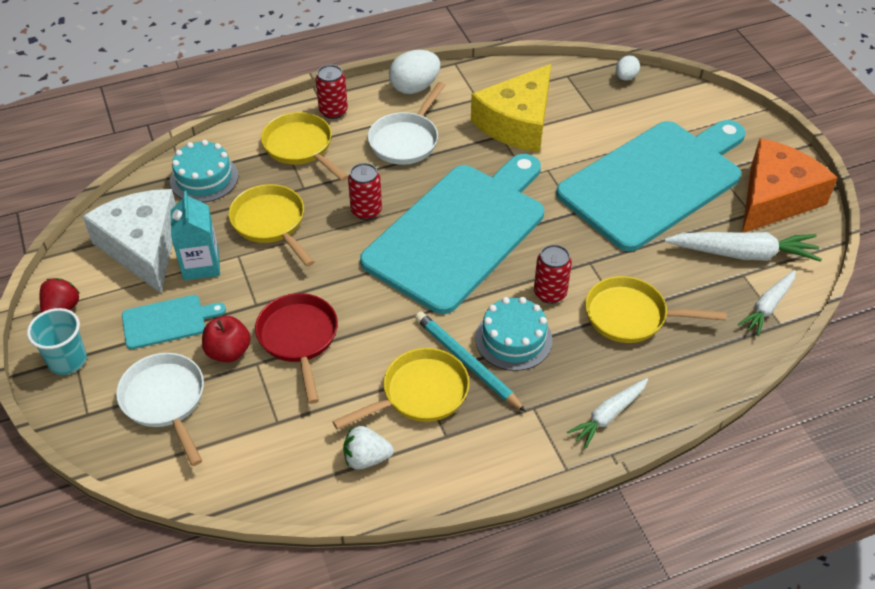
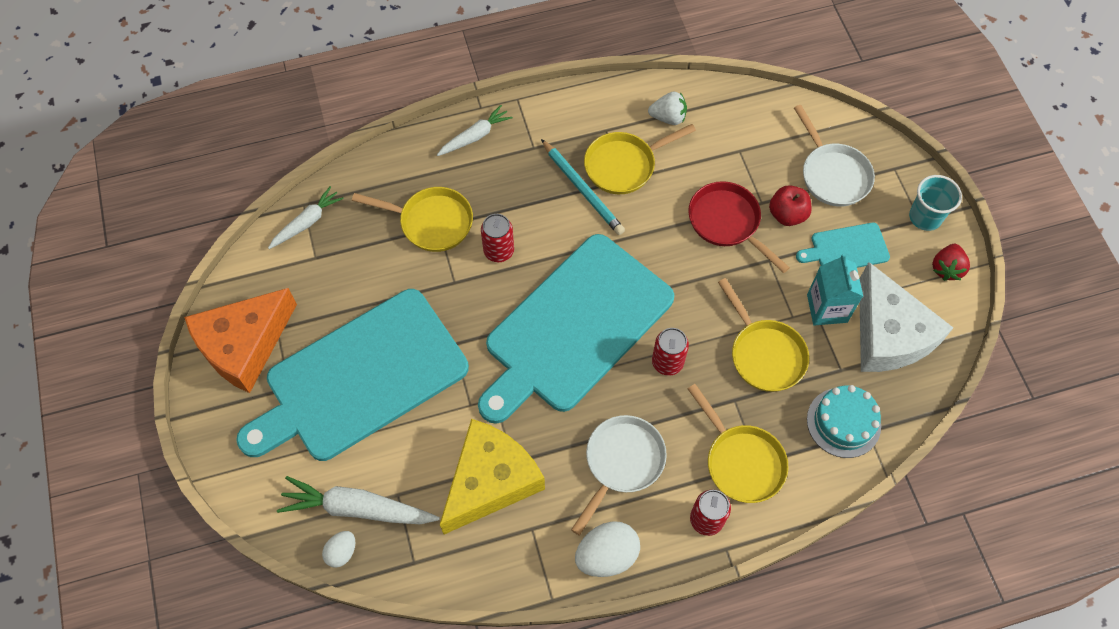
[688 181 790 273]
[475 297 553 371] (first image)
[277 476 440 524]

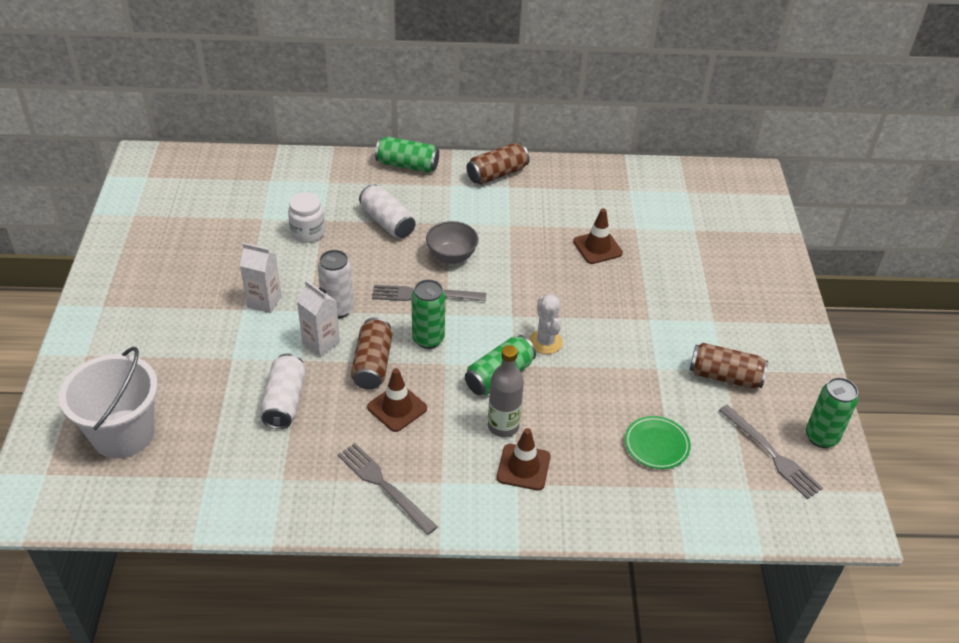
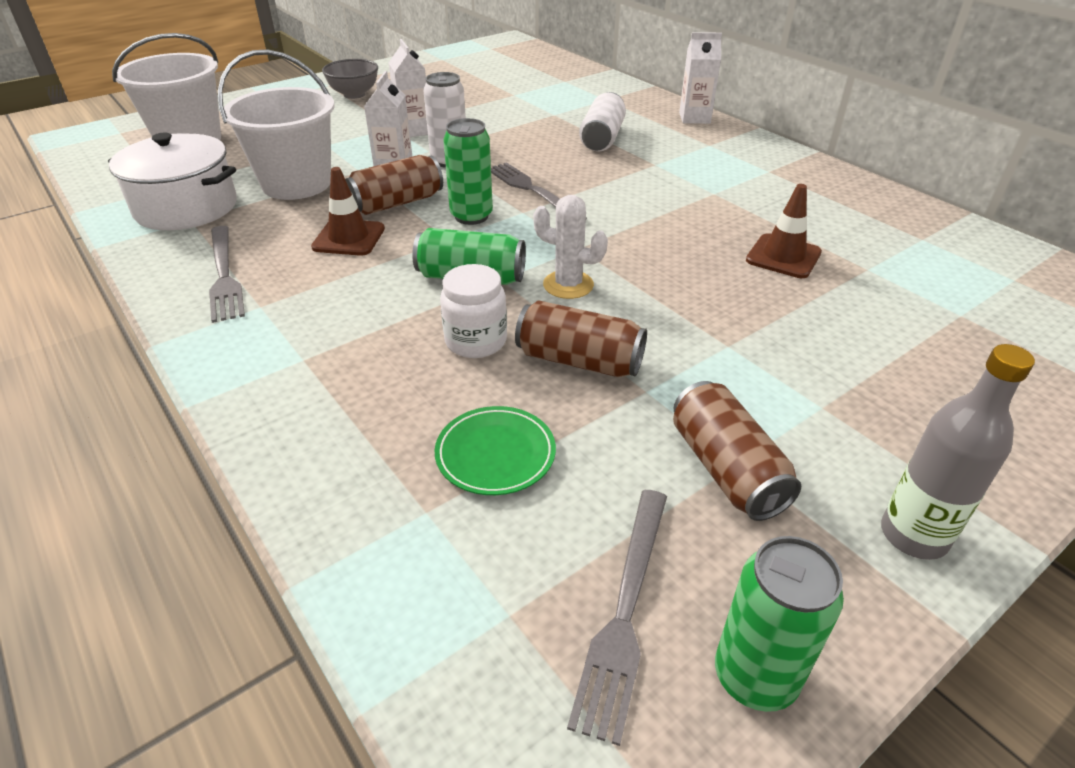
[218 49 335 200]
[440 264 507 358]
[209 226 245 323]
[679 32 722 124]
[322 59 378 99]
[515 300 647 377]
[881 344 1035 560]
[497 428 550 490] (first image)
[533 195 608 299]
[108 133 237 230]

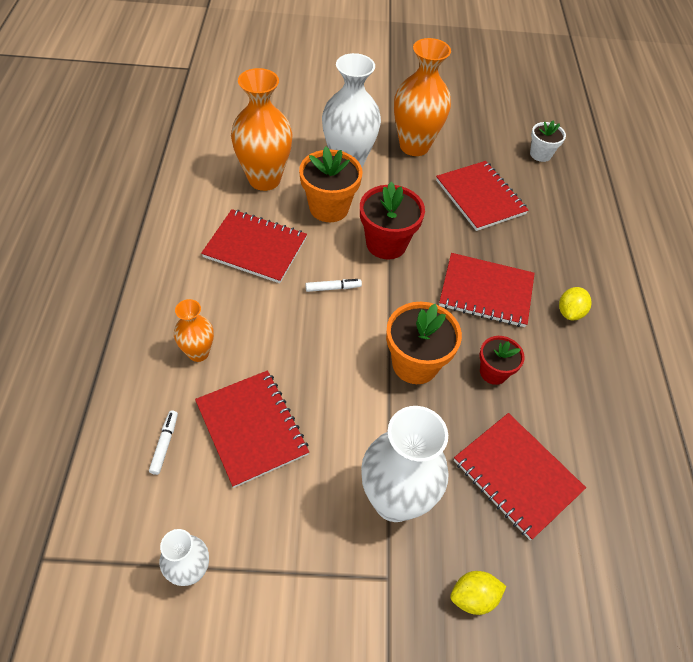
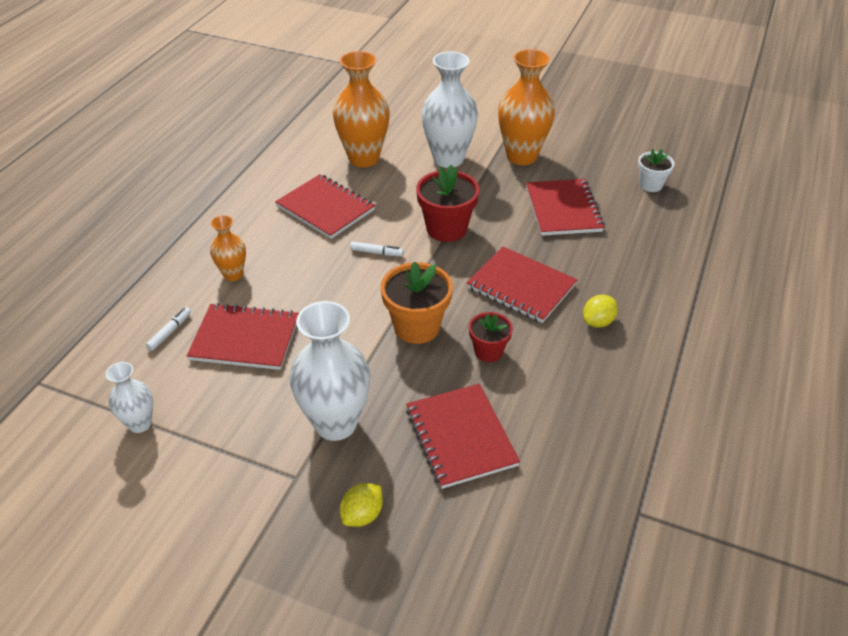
[187 303 299 370]
[299 146 362 222] (first image)
[340 483 383 527]

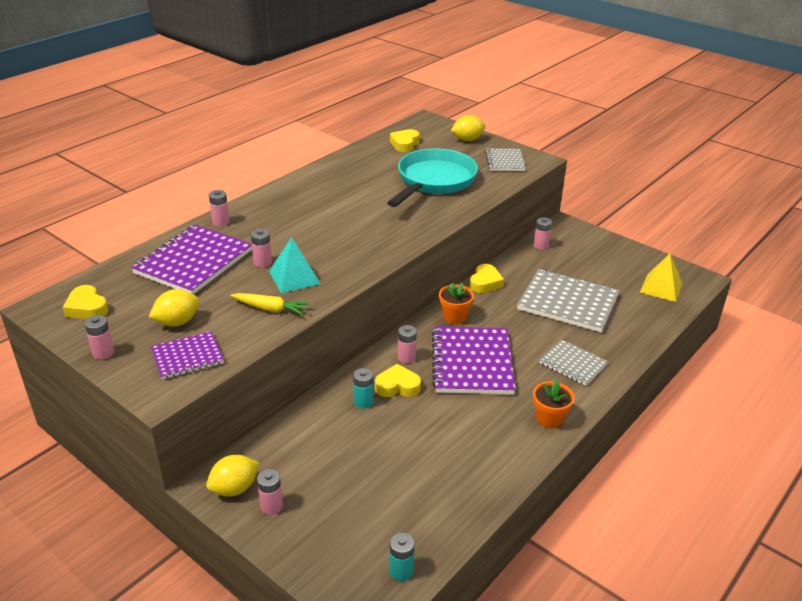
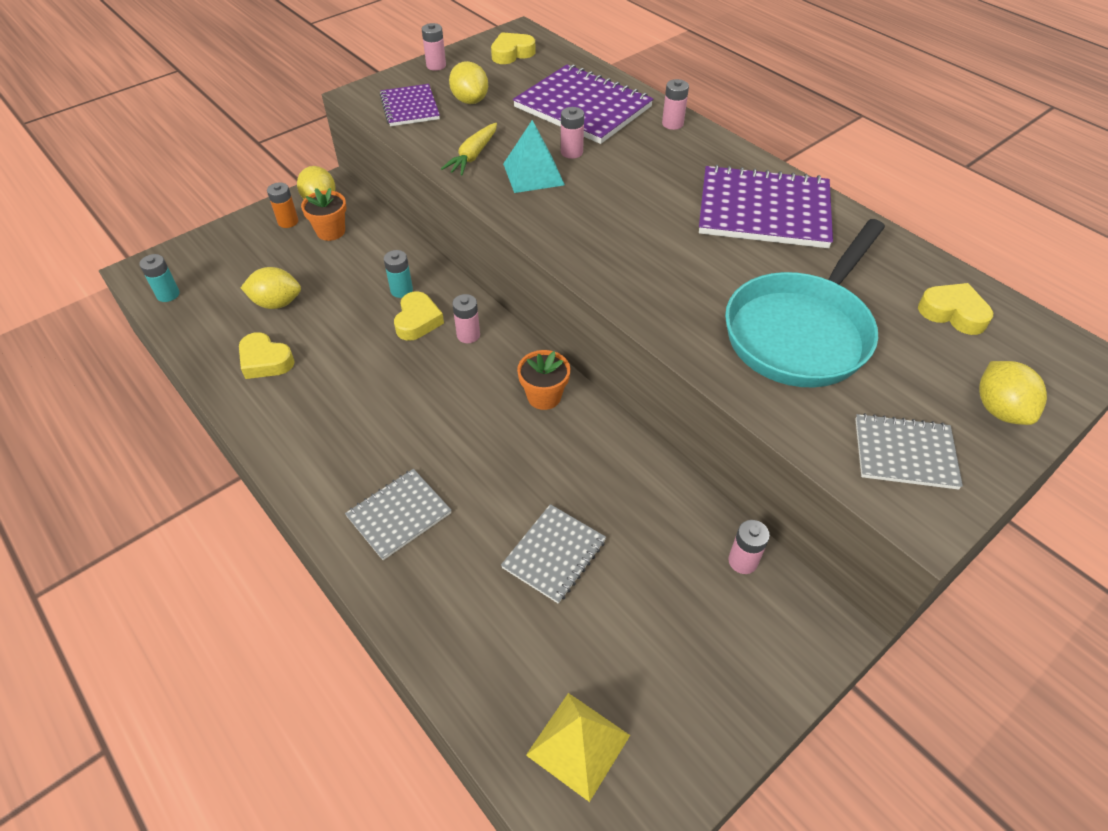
[267 183 298 228]
[725 219 885 388]
[699 165 833 248]
[239 332 295 379]
[501 504 606 604]
[301 188 346 241]
[241 267 301 309]

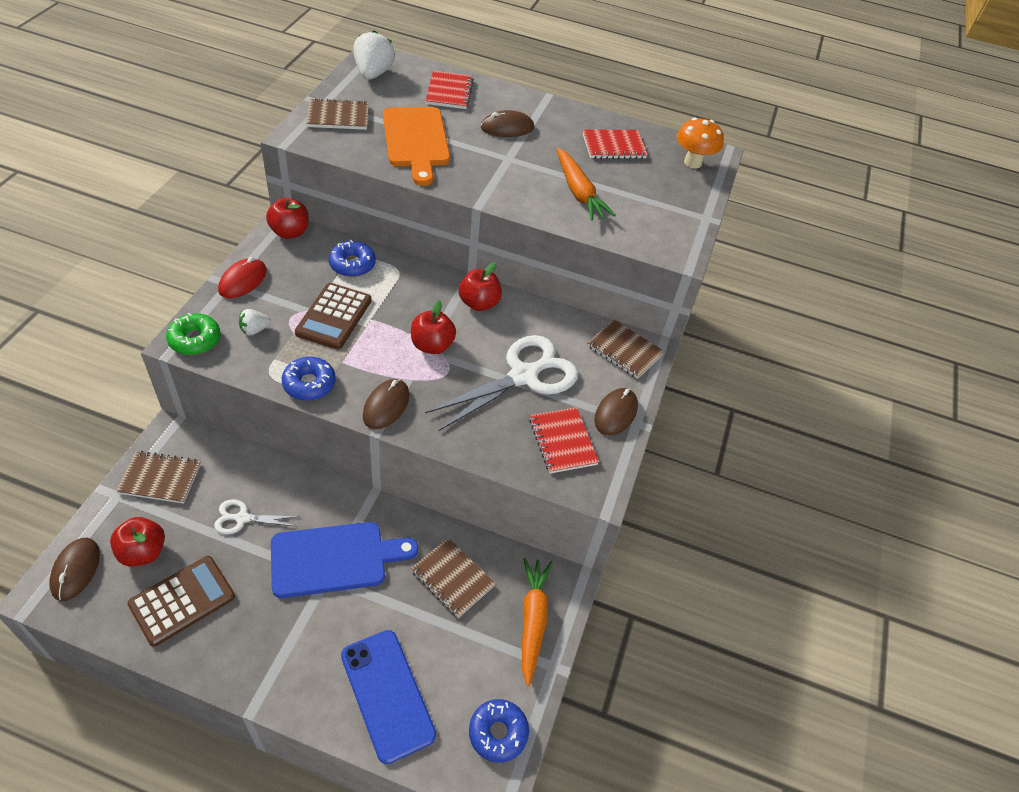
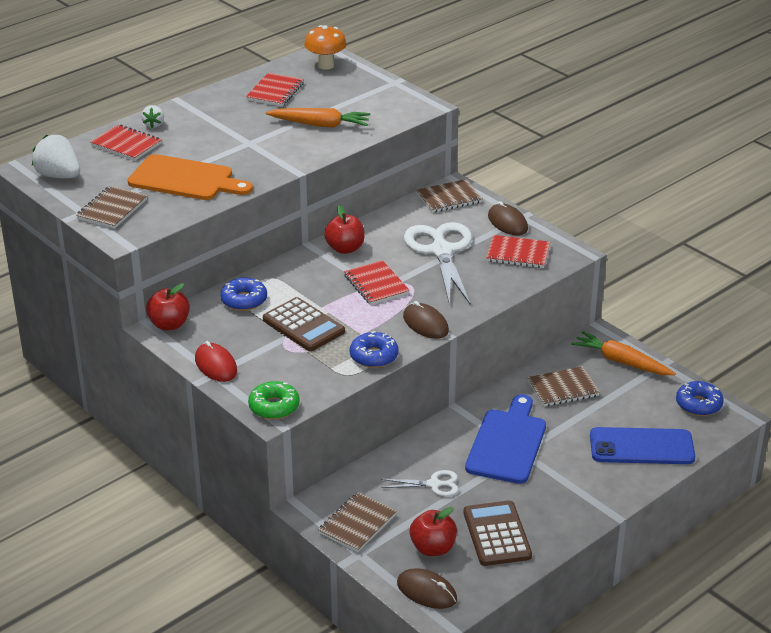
[381 470 458 496]
[141 105 164 128]
[344 260 410 305]
[481 110 534 137] (first image)

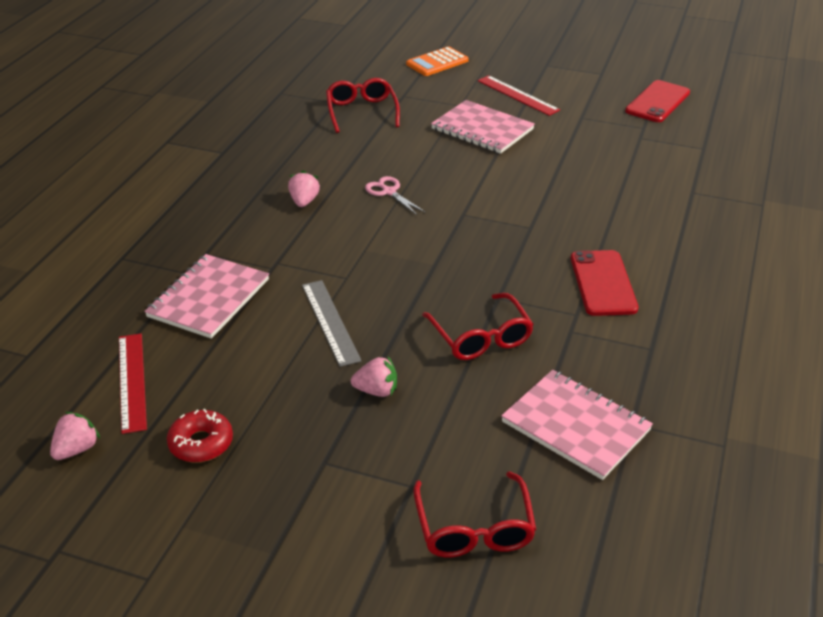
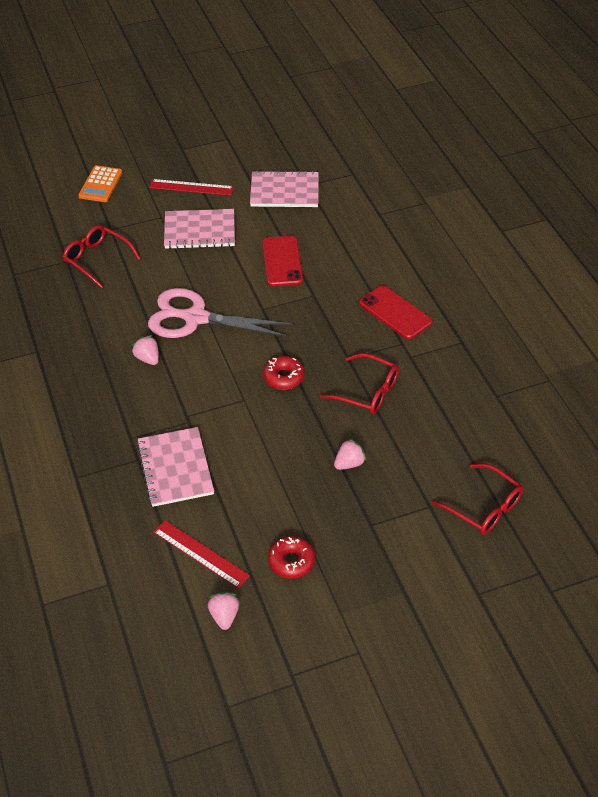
[302 280 362 367] (first image)
[148 288 293 338]
[250 170 319 207]
[262 236 303 286]
[263 356 305 390]

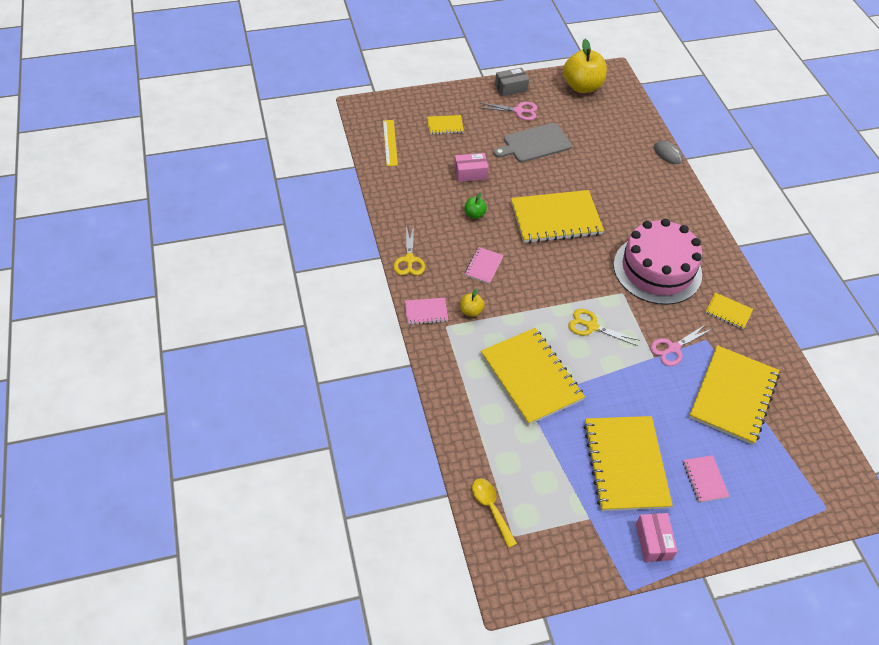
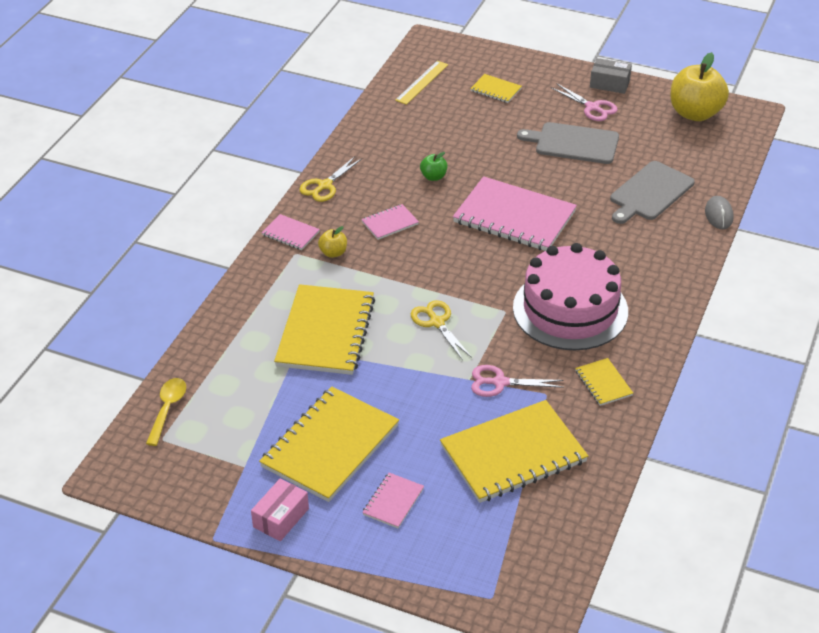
[454 153 489 182] (first image)
[453 176 577 251]
[610 161 695 224]

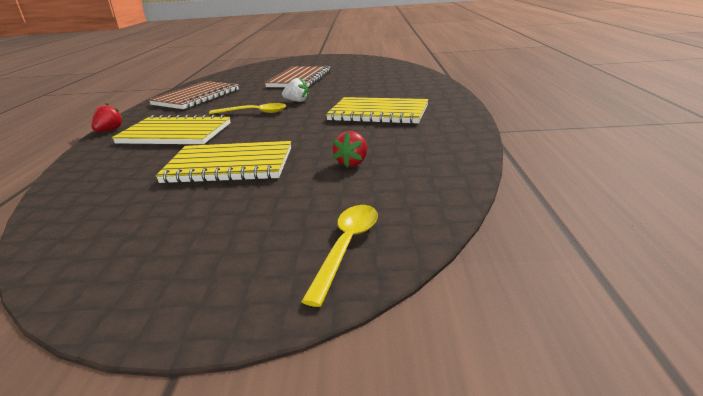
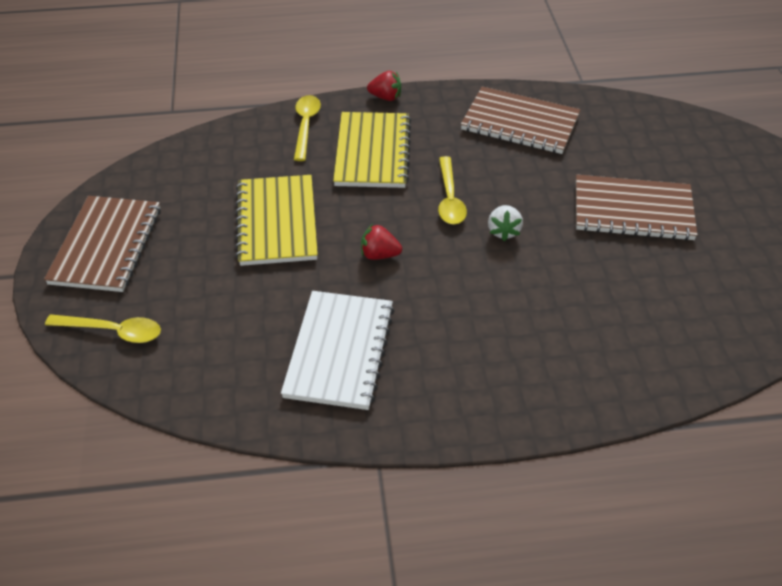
[326 97 428 124] (first image)
[361 224 402 260]
[44 196 161 292]
[281 291 394 410]
[294 95 321 161]

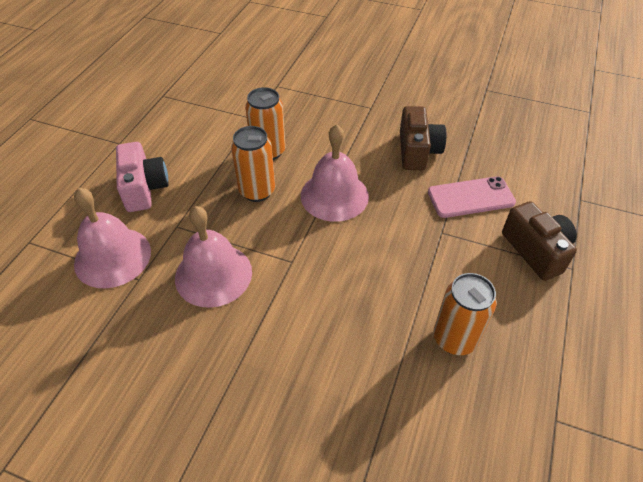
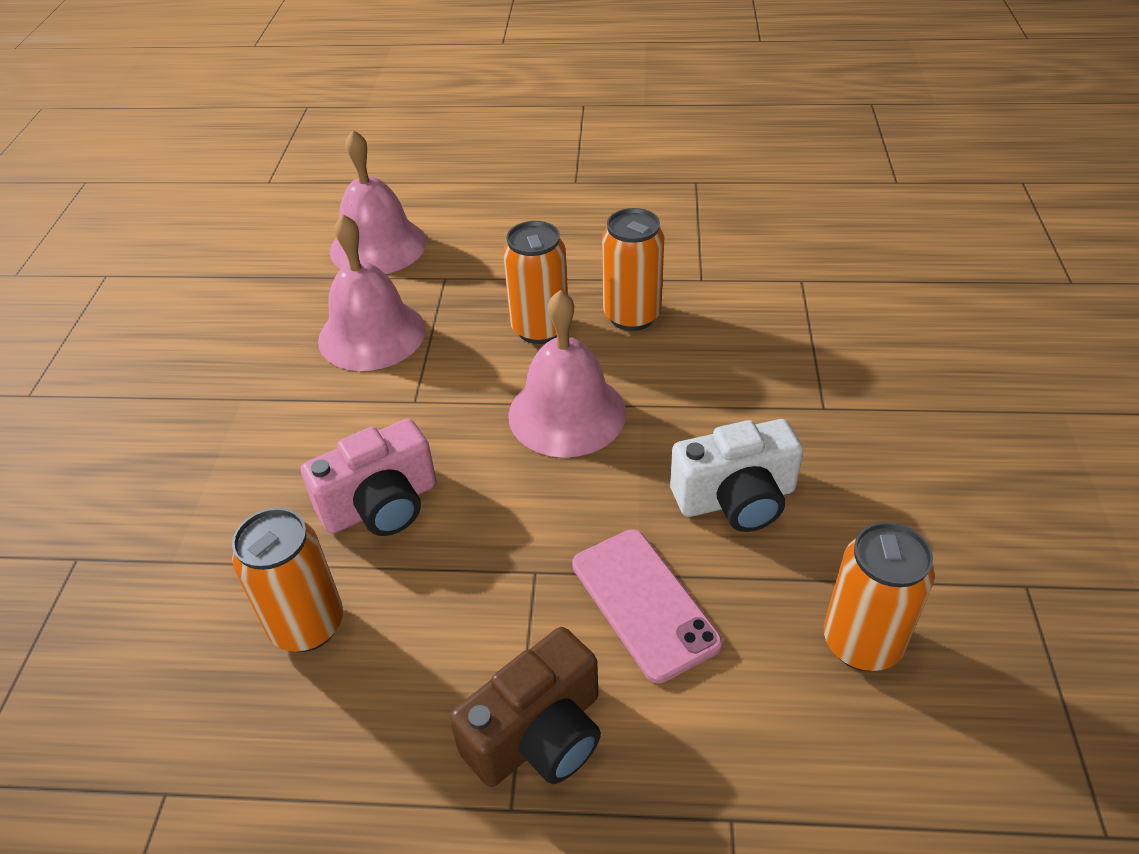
[301 419 437 536]
[670 419 803 532]
[824 522 935 671]

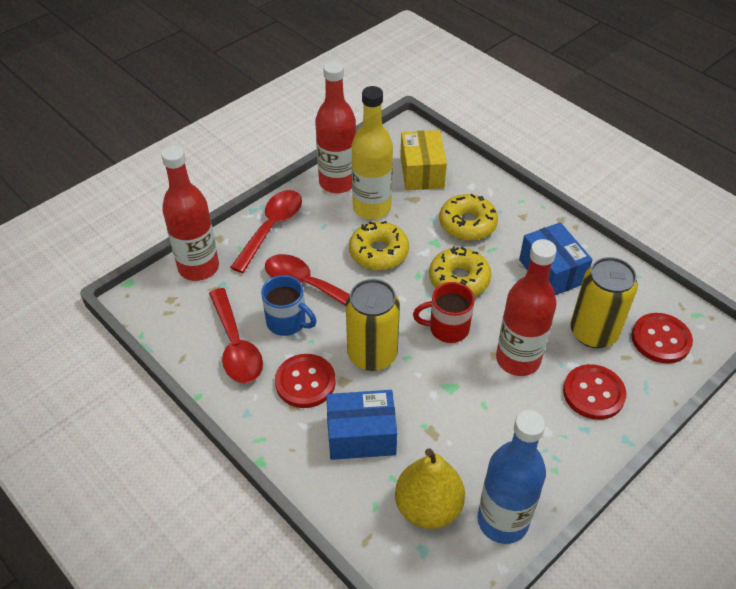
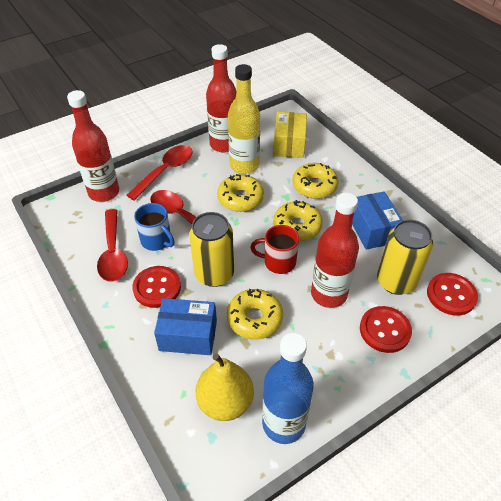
[227 289 283 340]

